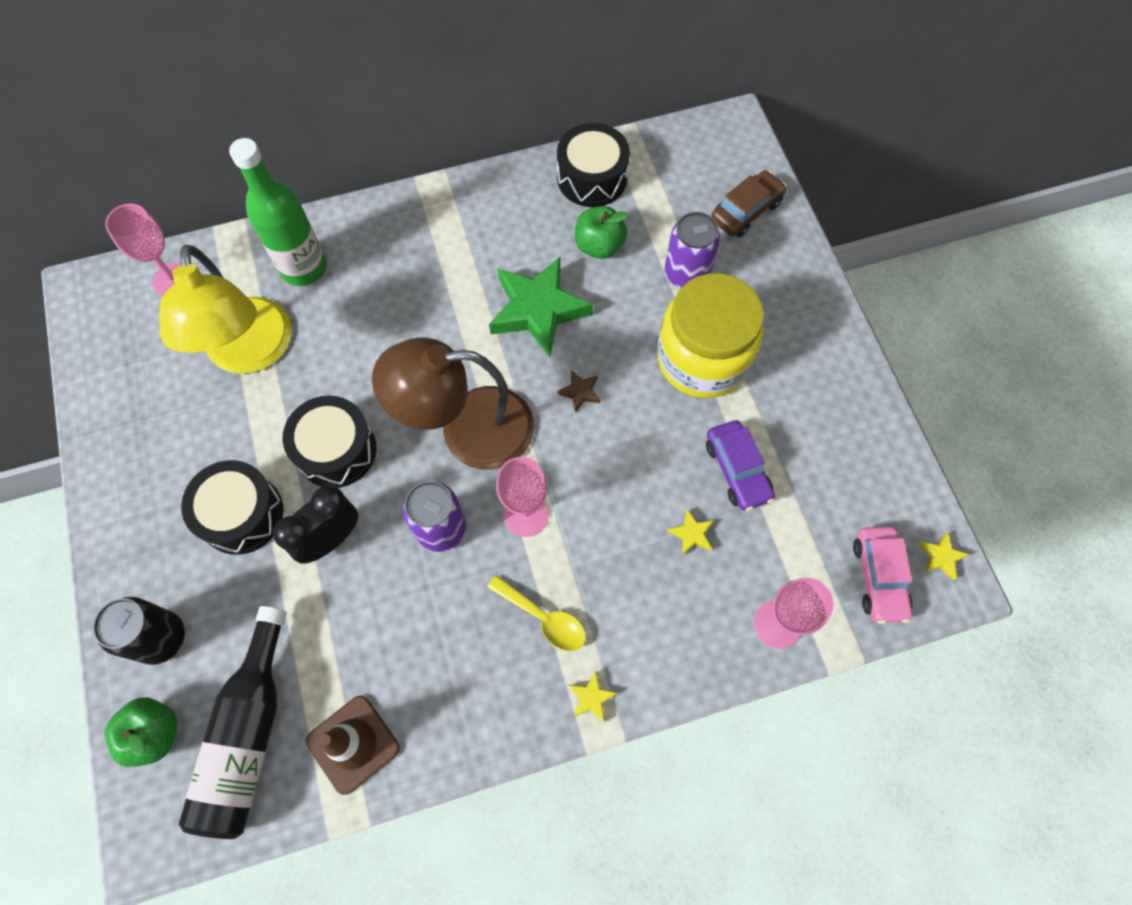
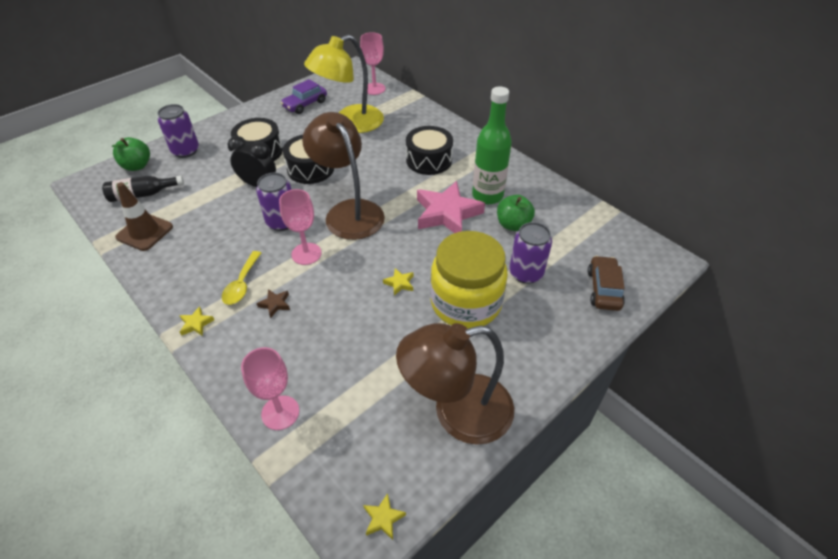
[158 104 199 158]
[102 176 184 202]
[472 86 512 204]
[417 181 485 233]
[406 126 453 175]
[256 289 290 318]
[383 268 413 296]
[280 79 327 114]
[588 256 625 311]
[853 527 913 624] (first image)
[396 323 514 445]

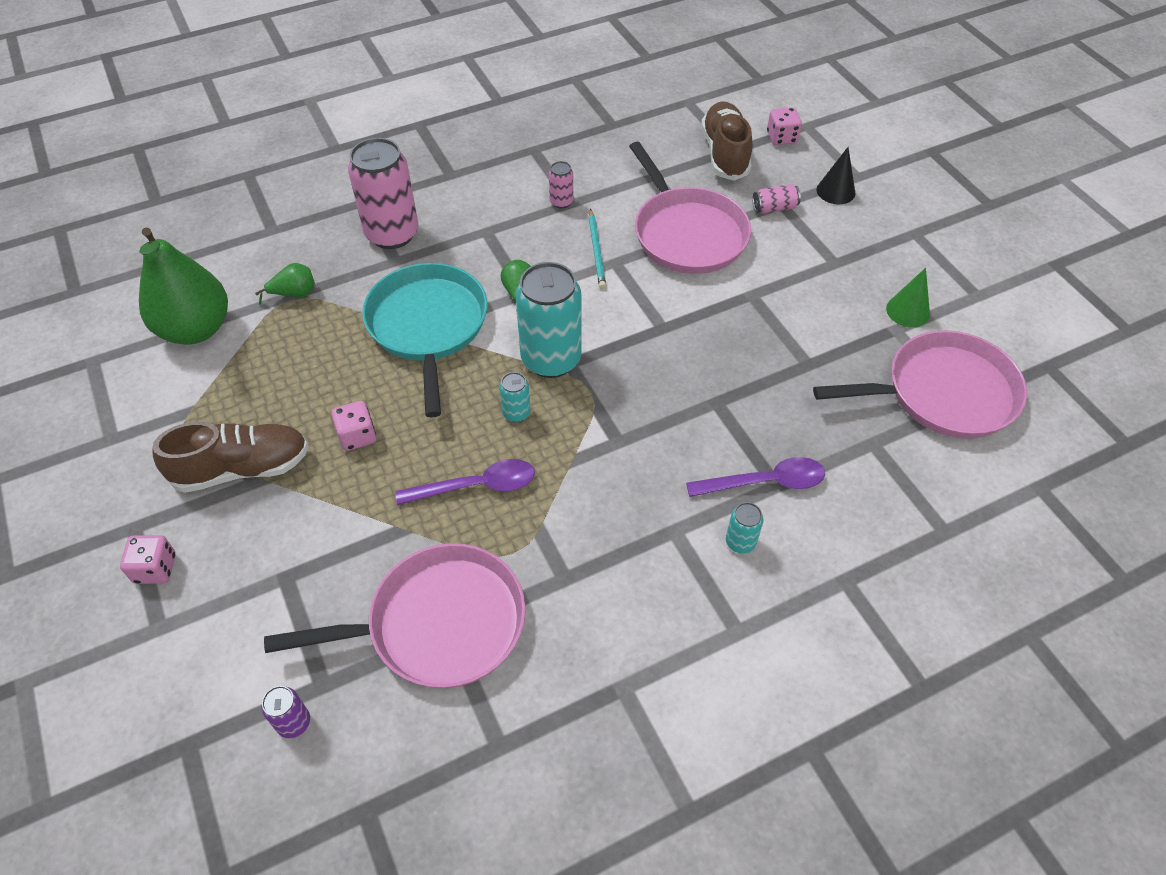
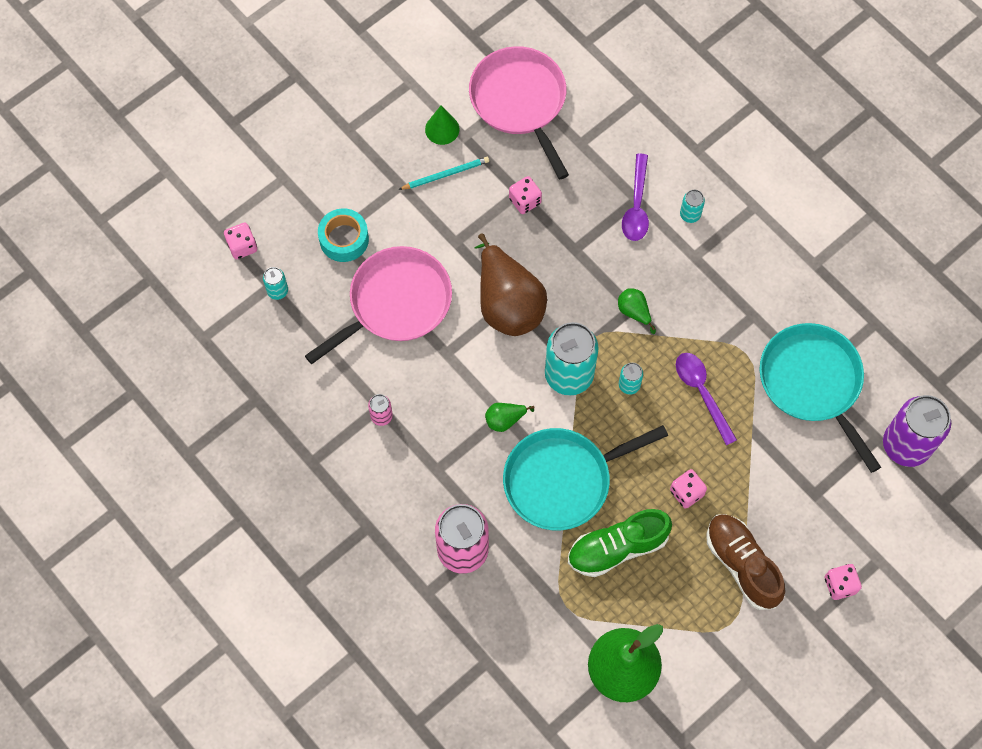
[618 288 656 334]
[883 395 951 467]
[759 323 881 473]
[398 157 489 190]
[622 153 649 241]
[263 267 288 300]
[318 208 369 262]
[816 147 855 204] (first image)
[474 233 547 336]
[509 176 542 214]
[568 509 672 577]

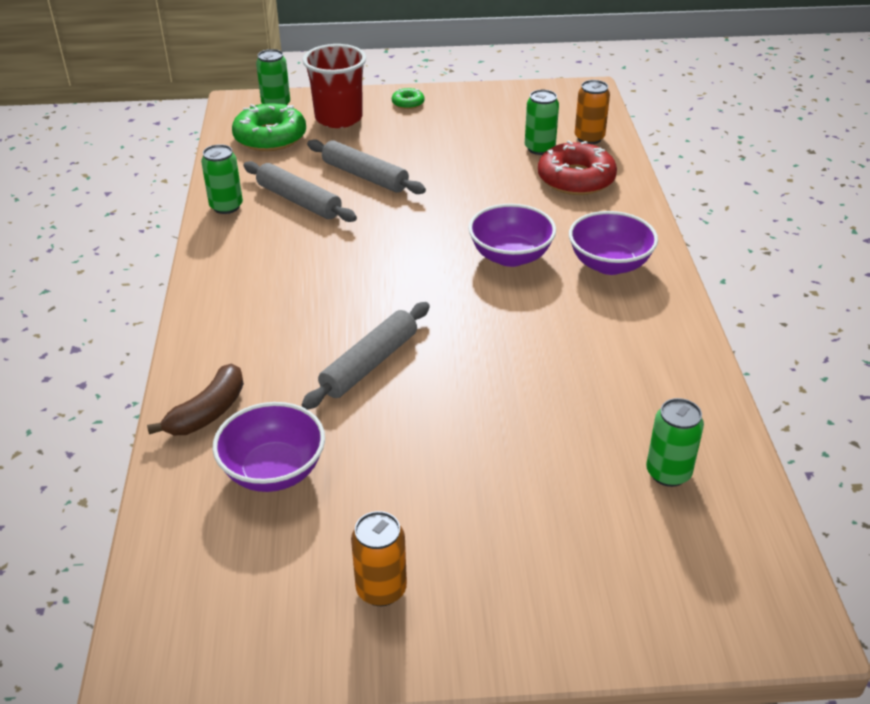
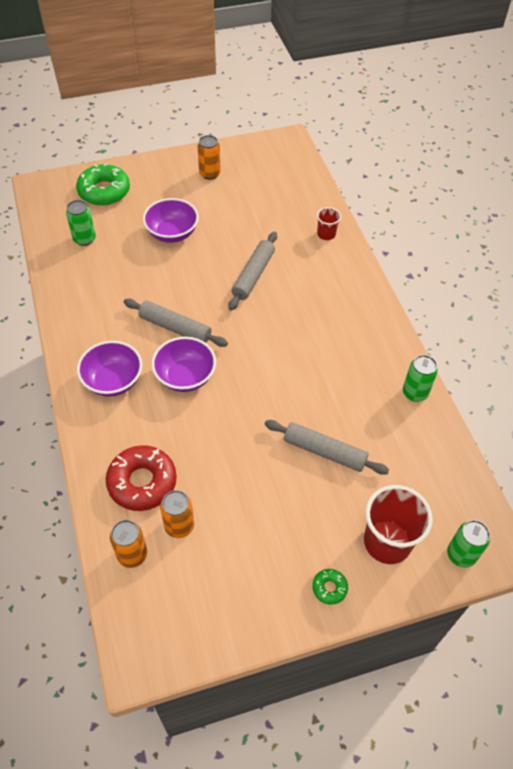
[317 207 341 240]
[143 198 199 243]
[76 163 130 206]
[124 299 228 347]
[160 490 194 538]

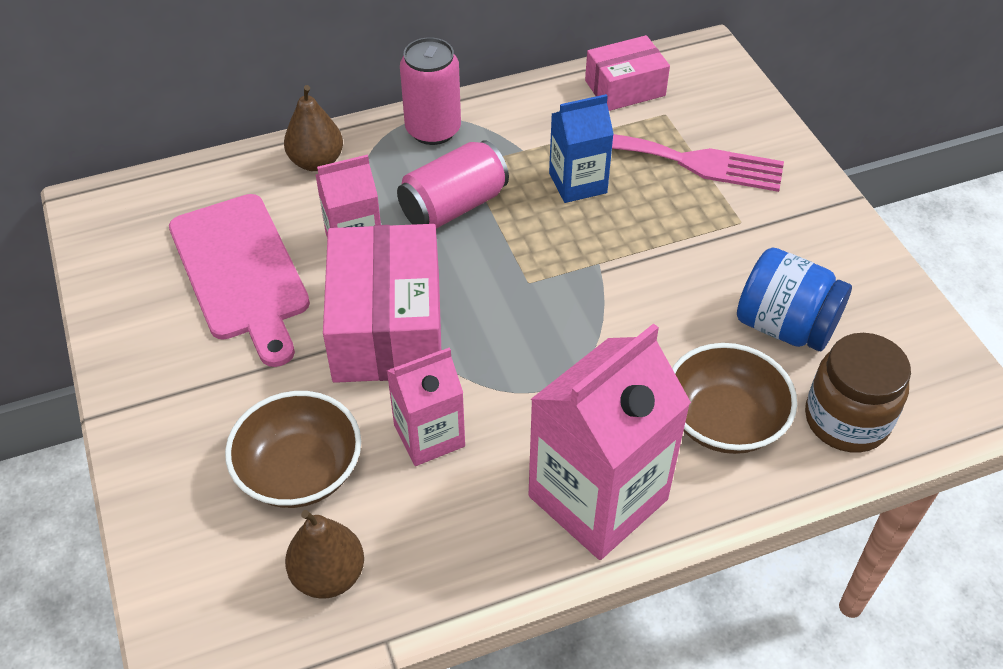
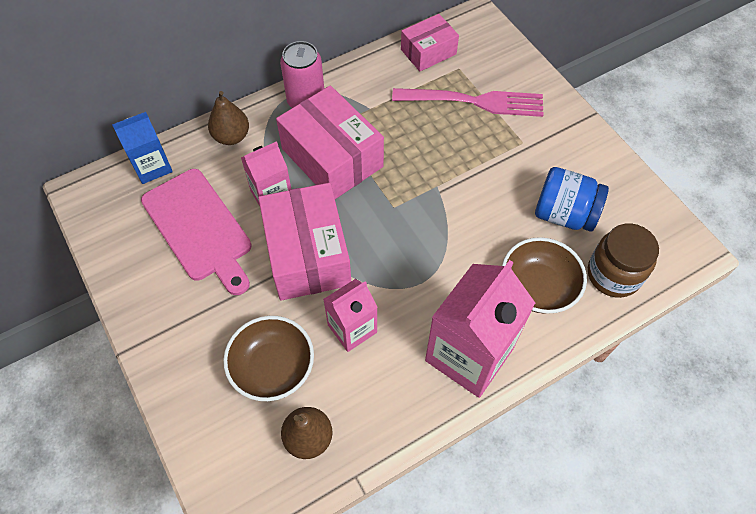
[276 85 384 199]
[112 112 173 184]

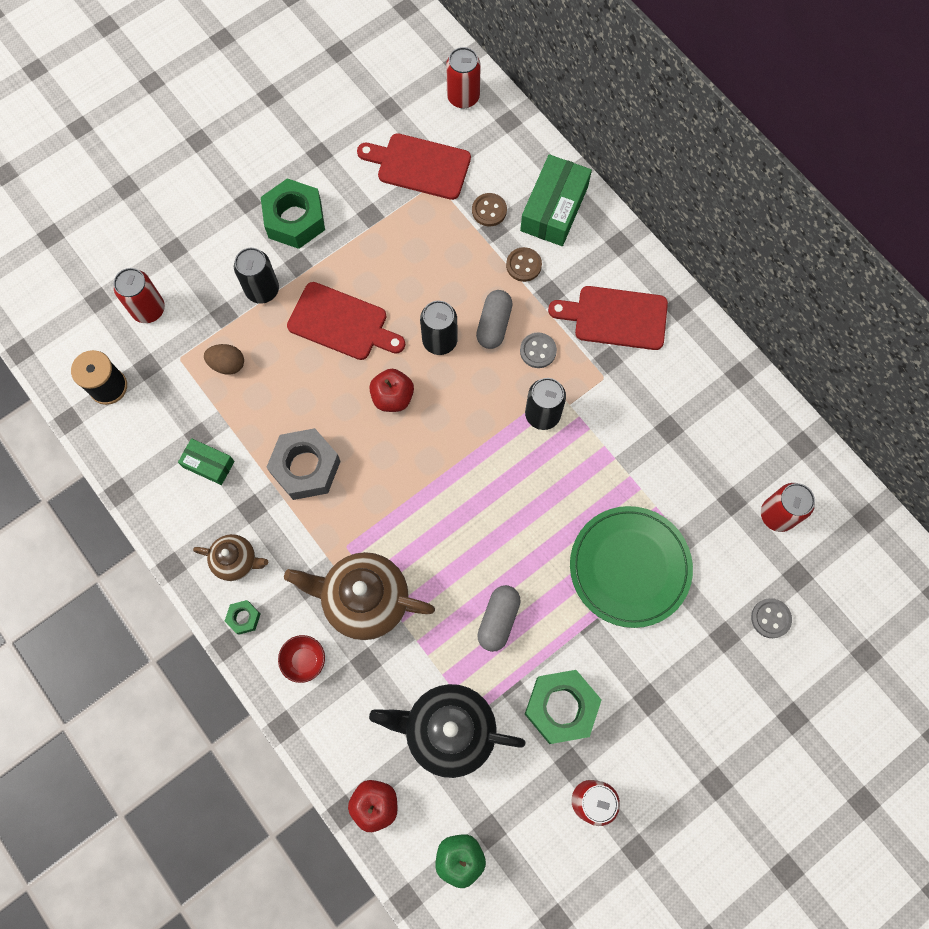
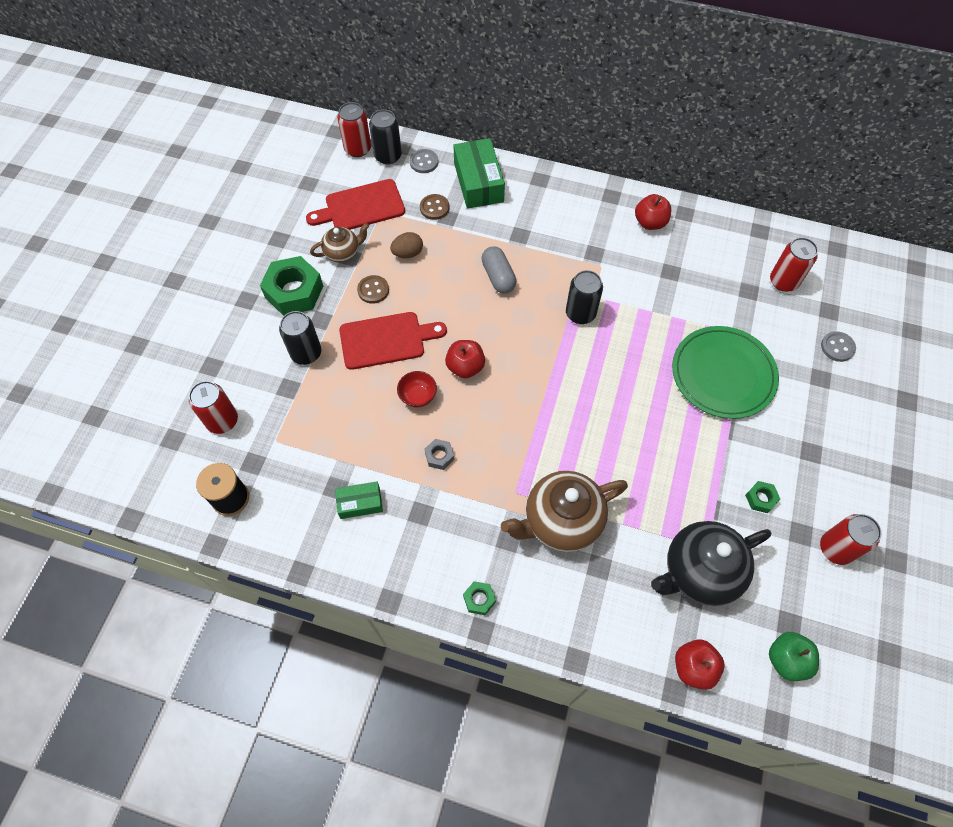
[310 223 369 262]
[390 232 423 258]
[424 439 454 470]
[397 371 437 408]
[369 109 402 165]
[477 585 521 652] (first image)
[357 275 389 304]
[410 149 438 173]
[745 481 780 513]
[548 286 668 350] (first image)
[635 194 671 230]

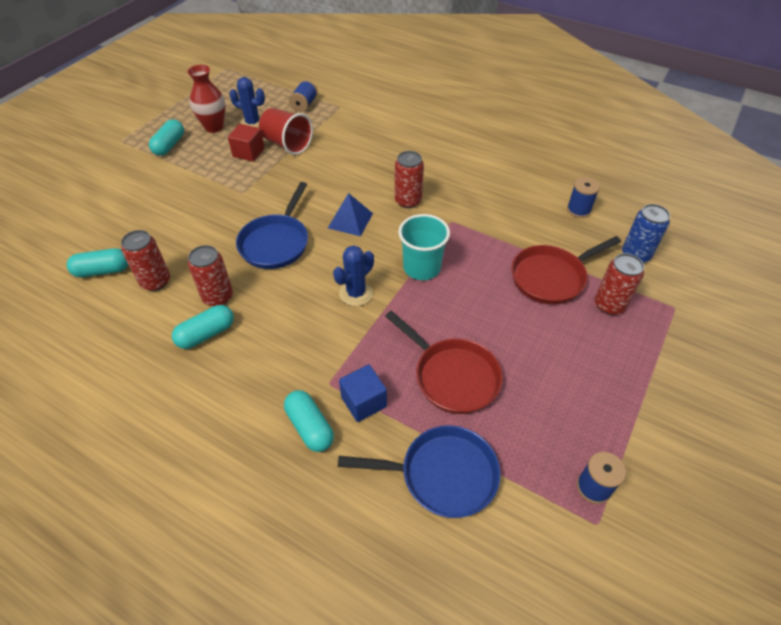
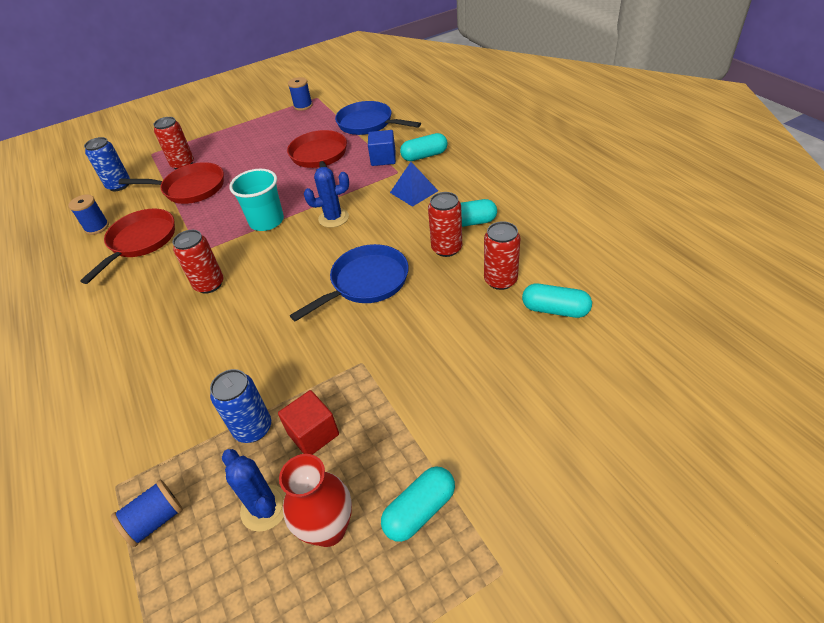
[210 369 271 443]
[400 133 448 161]
[390 162 438 207]
[80 209 175 284]

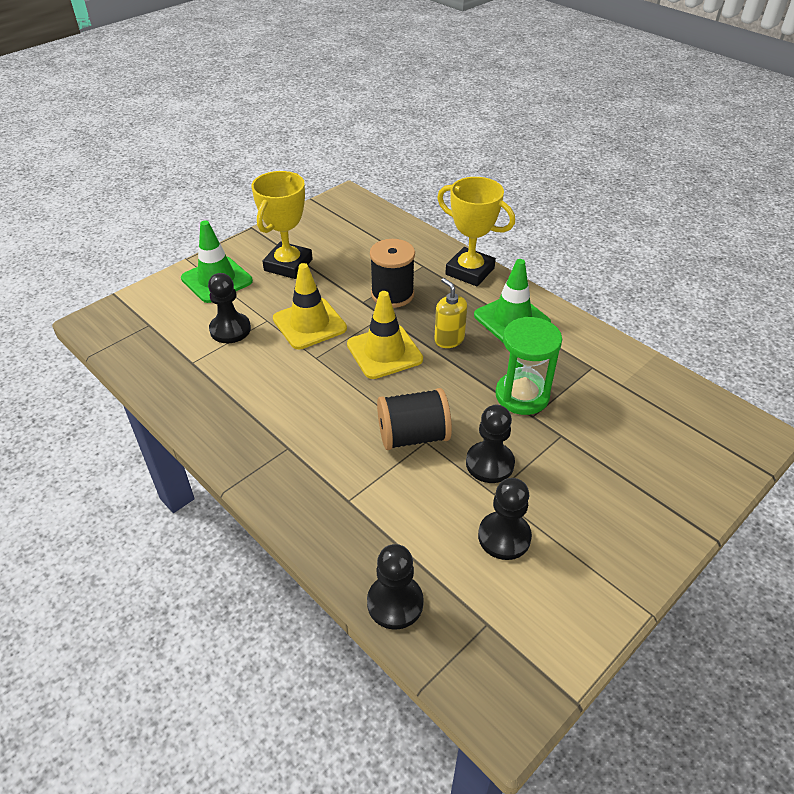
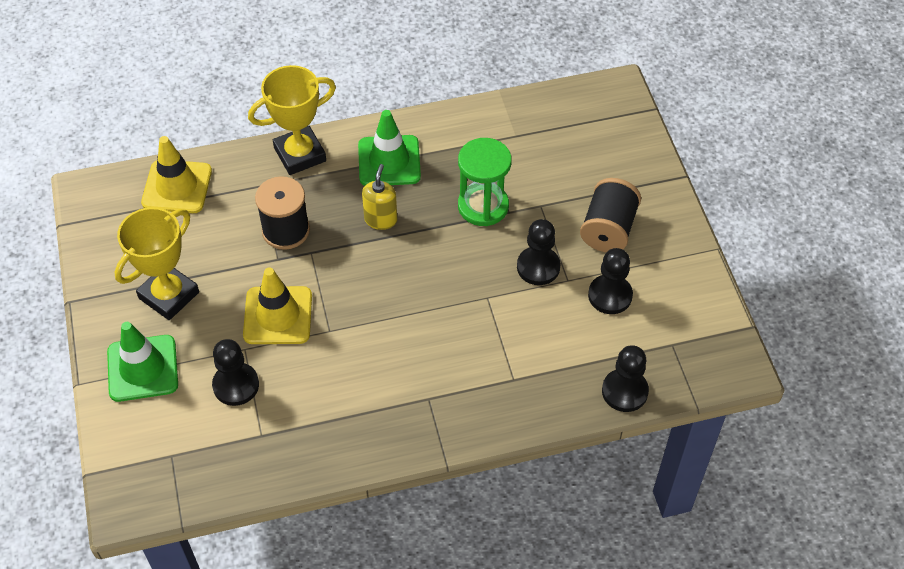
[115 207 199 320]
[141 136 212 213]
[580 178 641 252]
[362 164 397 230]

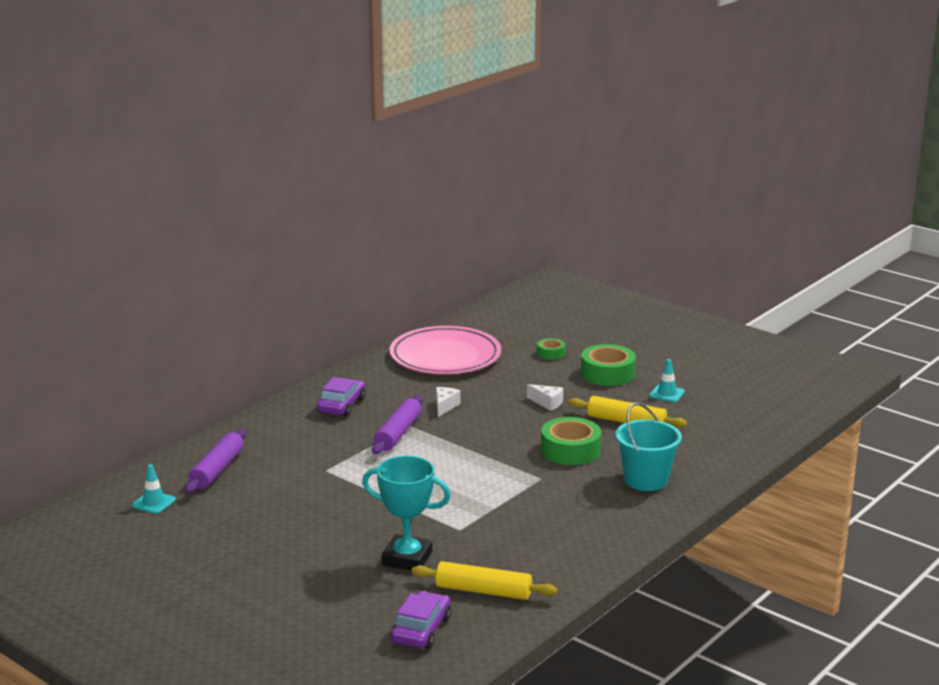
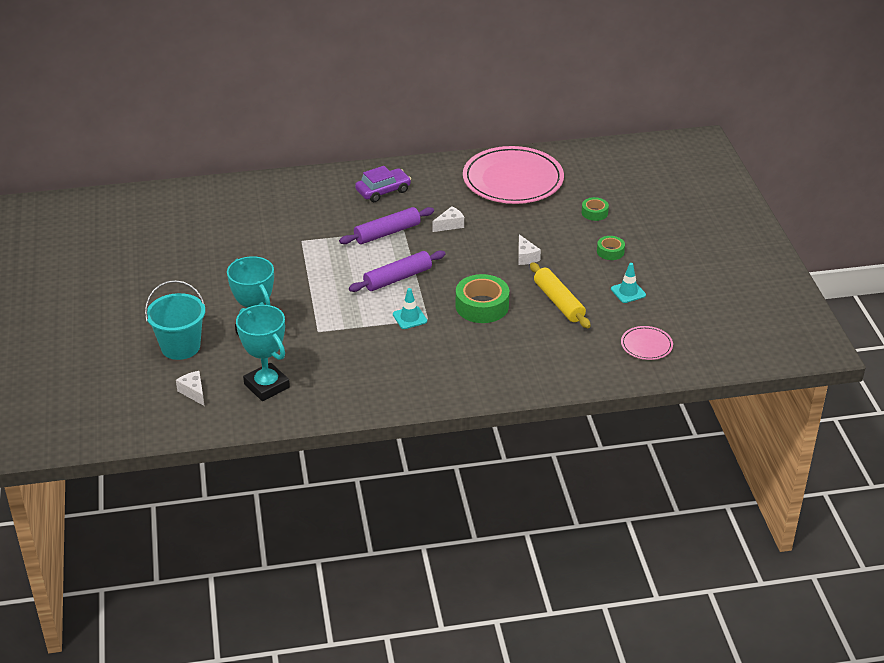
[393 288 427 329]
[349 251 445 292]
[176 371 204 406]
[236 305 290 401]
[597 236 625 260]
[145 280 205 360]
[621 326 673 360]

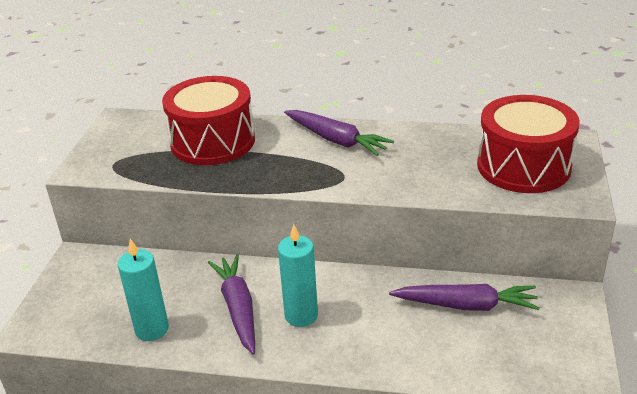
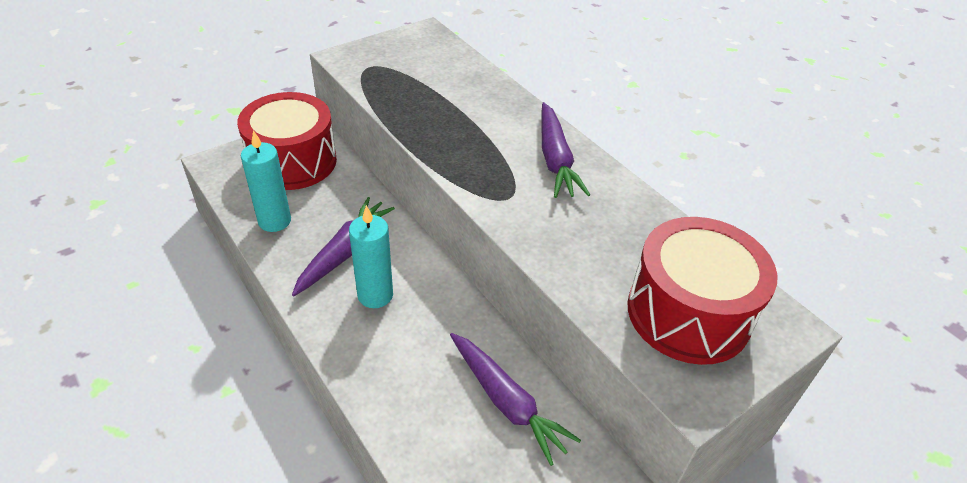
[237 92 337 190]

